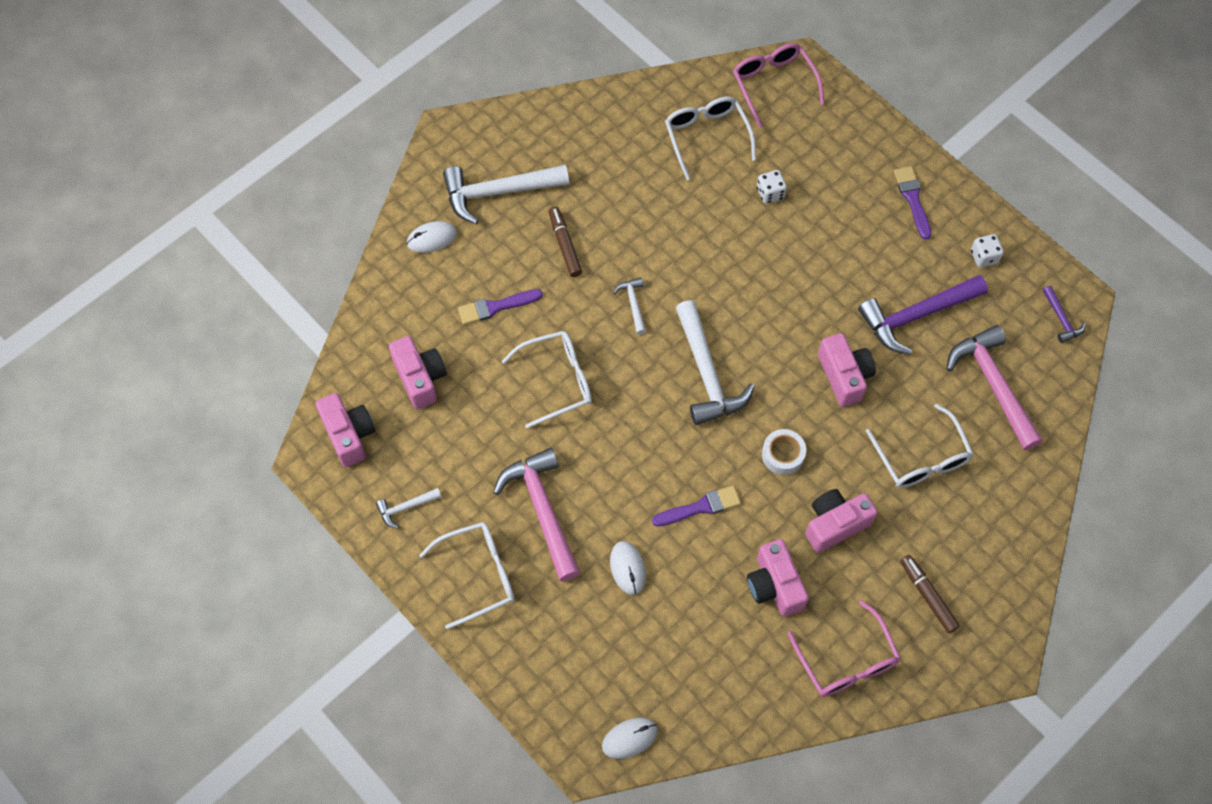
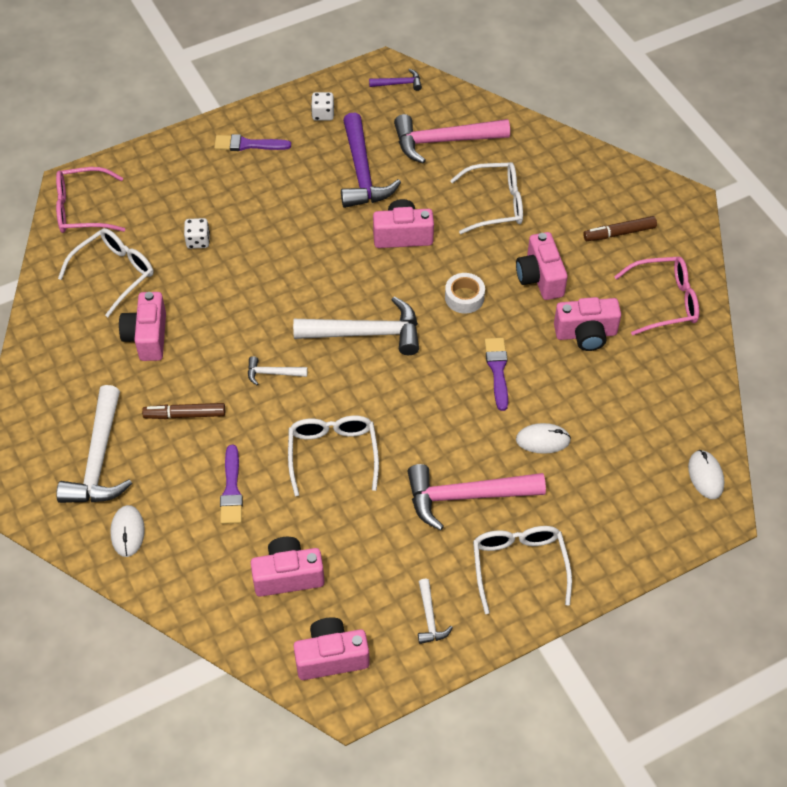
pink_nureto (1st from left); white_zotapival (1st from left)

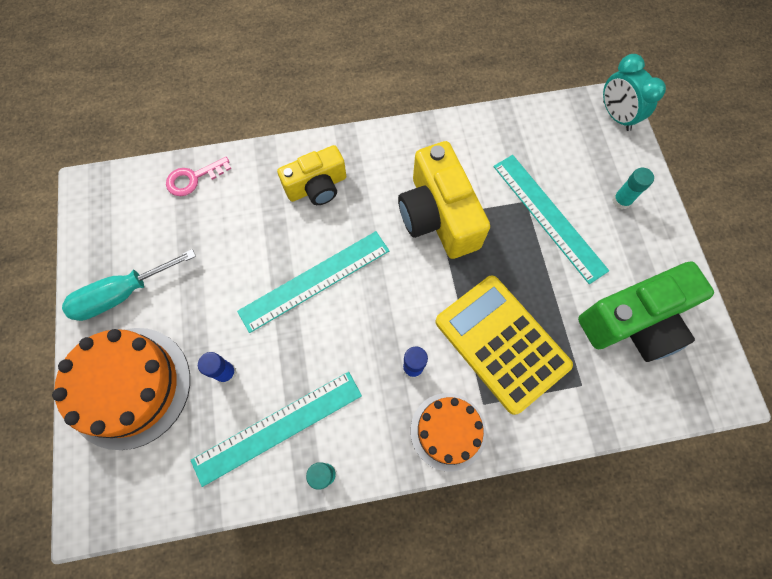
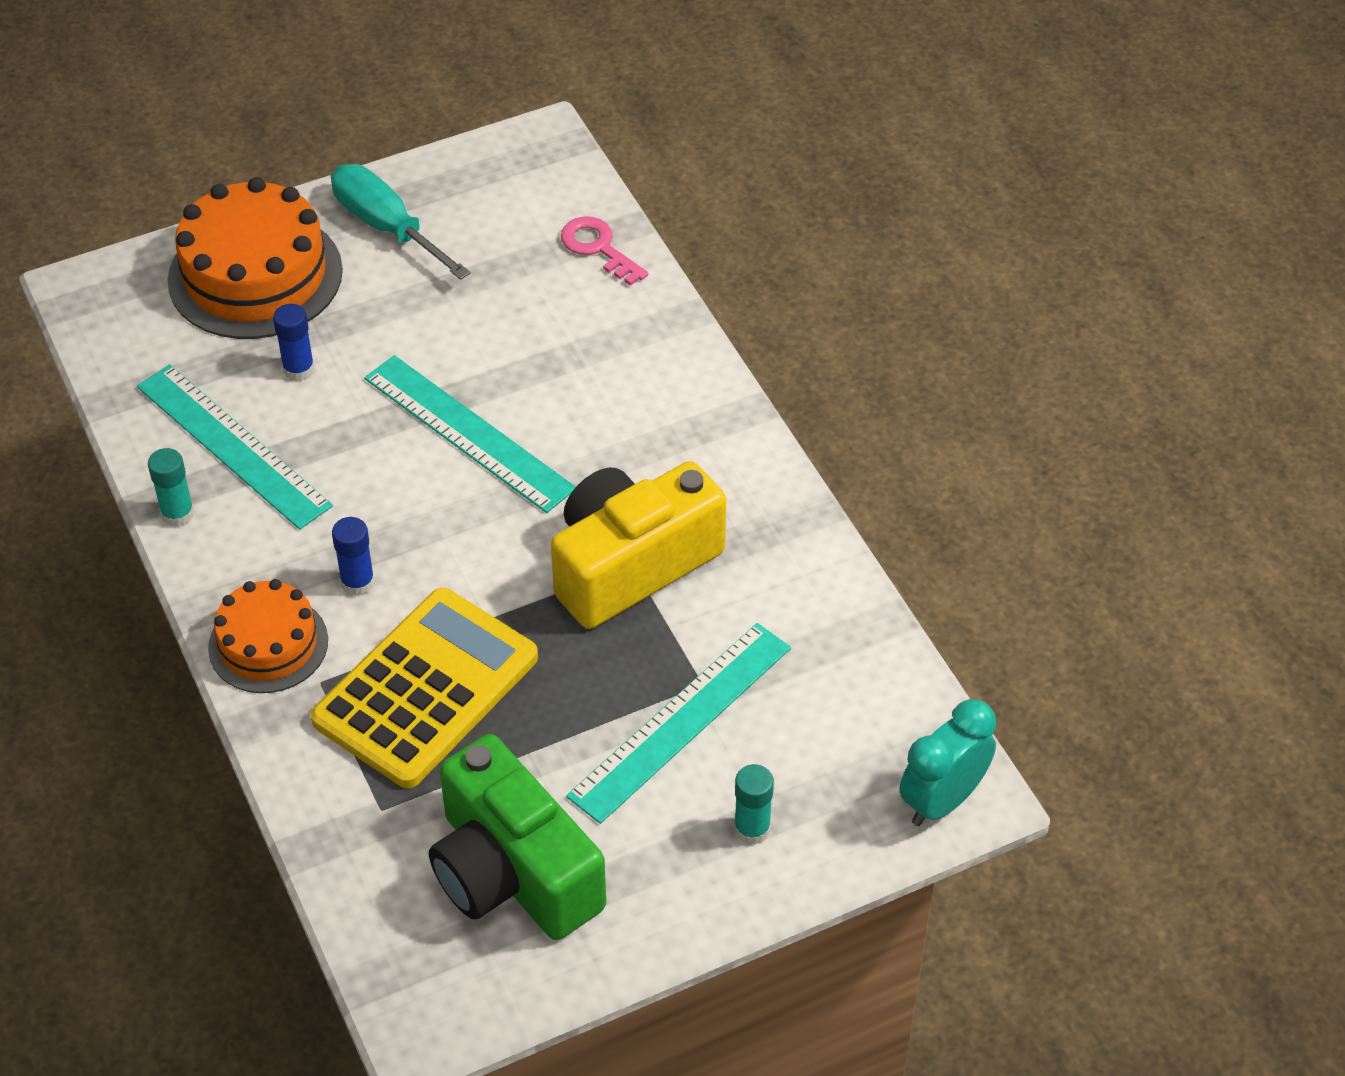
yellow_nureto (1st from left in the first image)

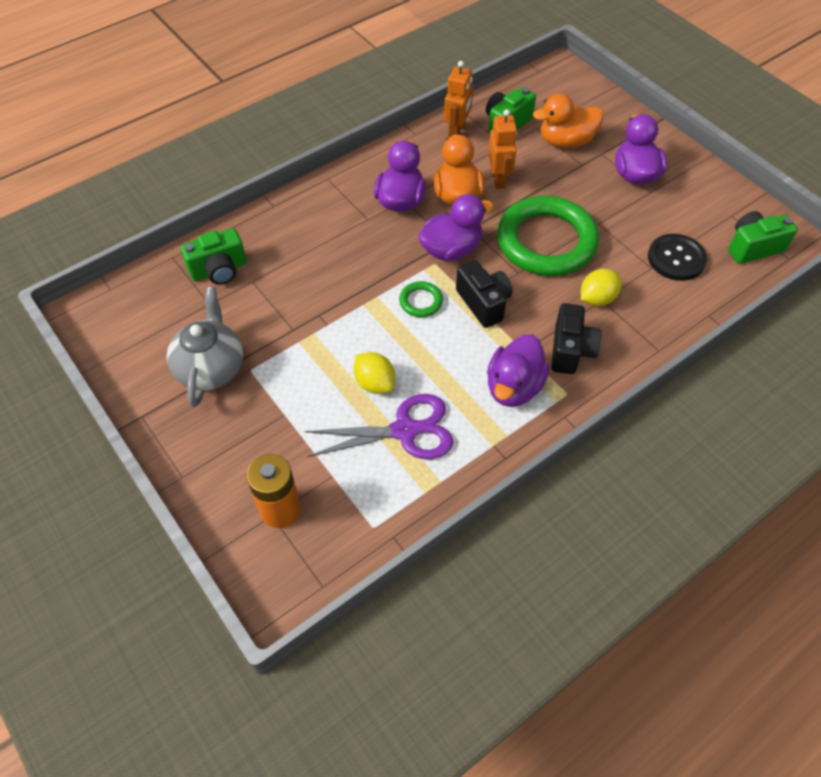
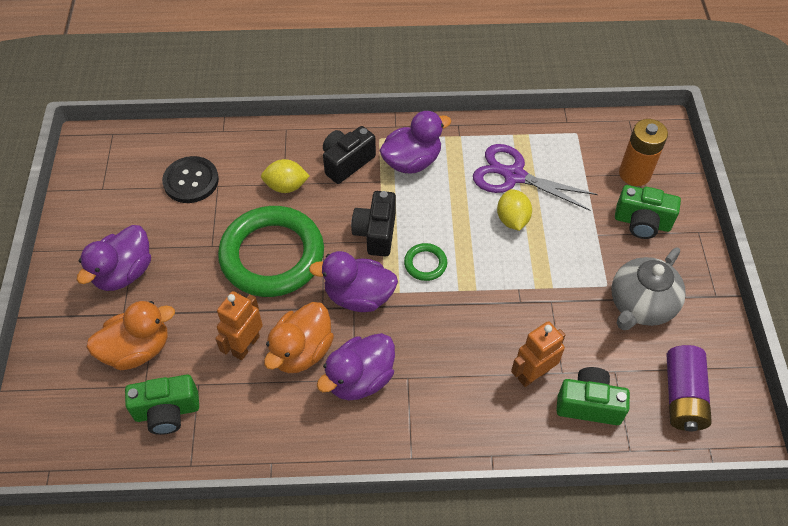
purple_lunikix; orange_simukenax (2nd from left); green_nureto (3rd from left); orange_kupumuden (1st from left)

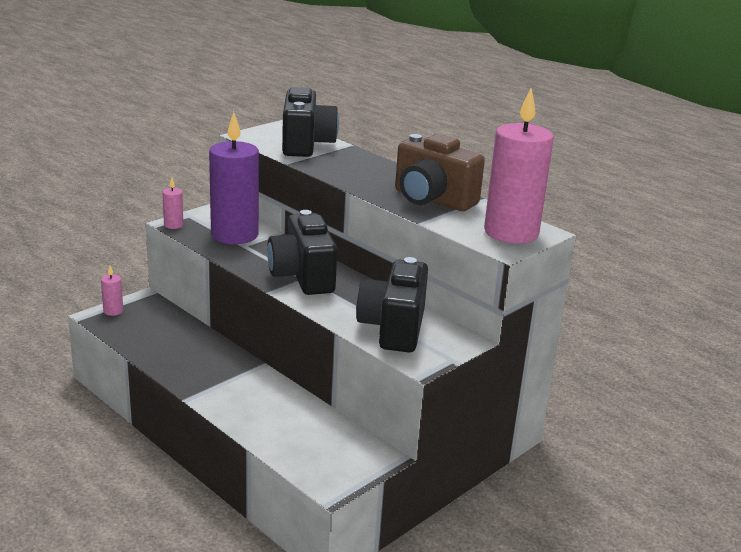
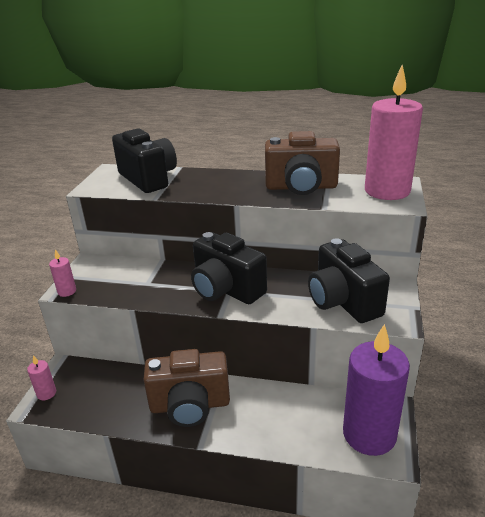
brown_nureto (1st from left); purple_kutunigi

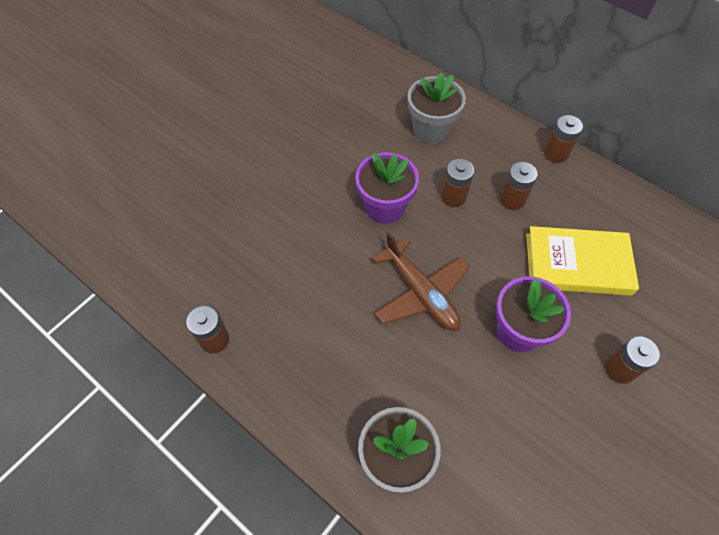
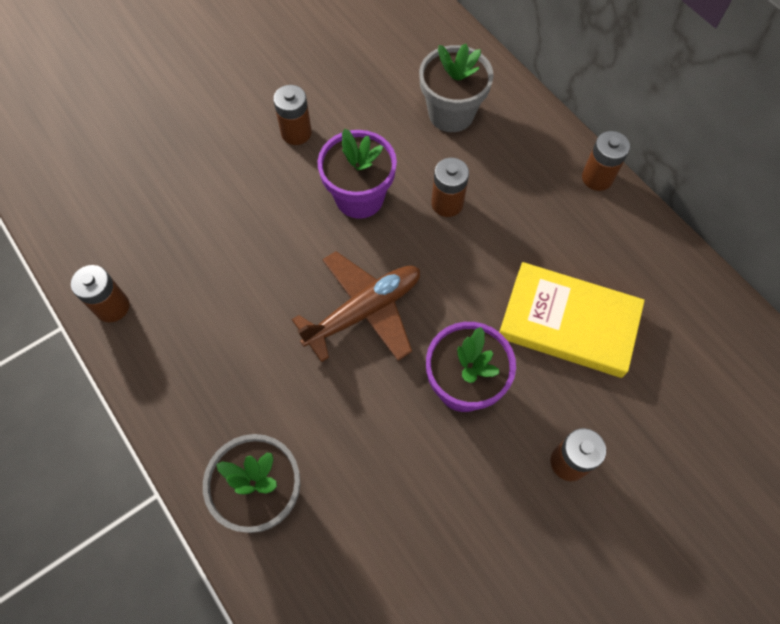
brown_lunikix (2nd from left); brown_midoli

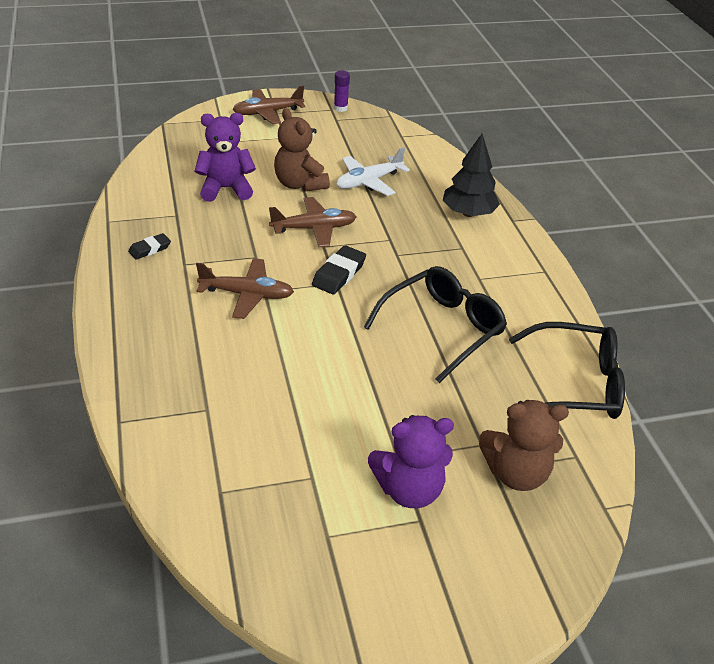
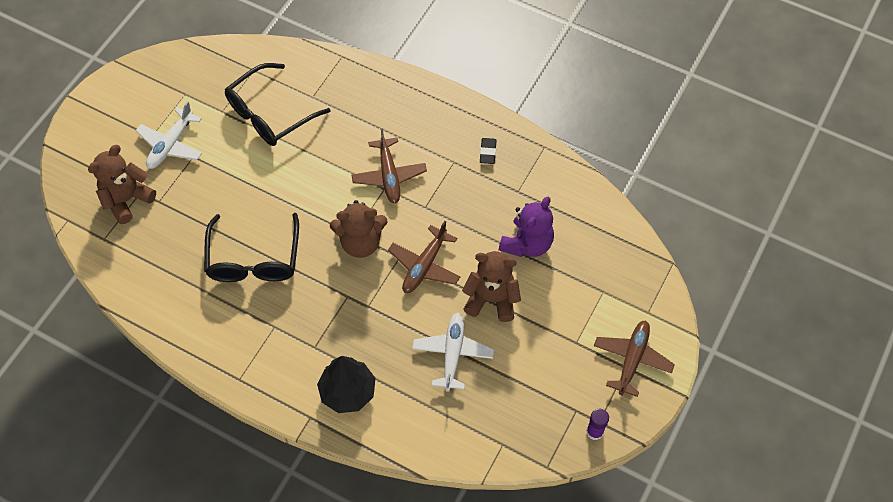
black_zotapival (2nd from left); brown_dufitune (2nd from left); white_midoli (1st from left); brown_midoli (1st from left)

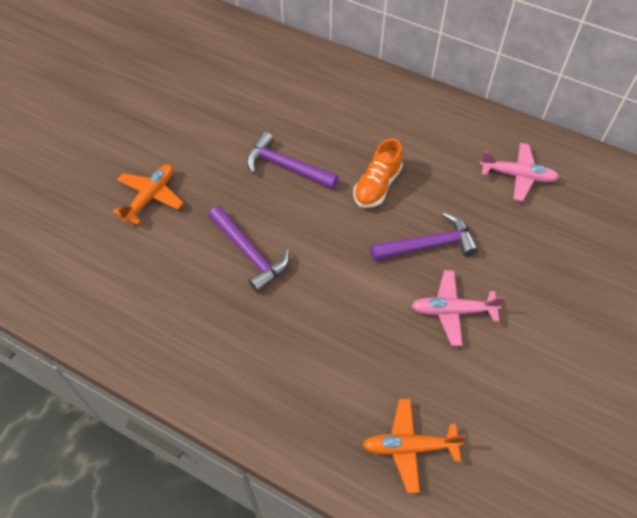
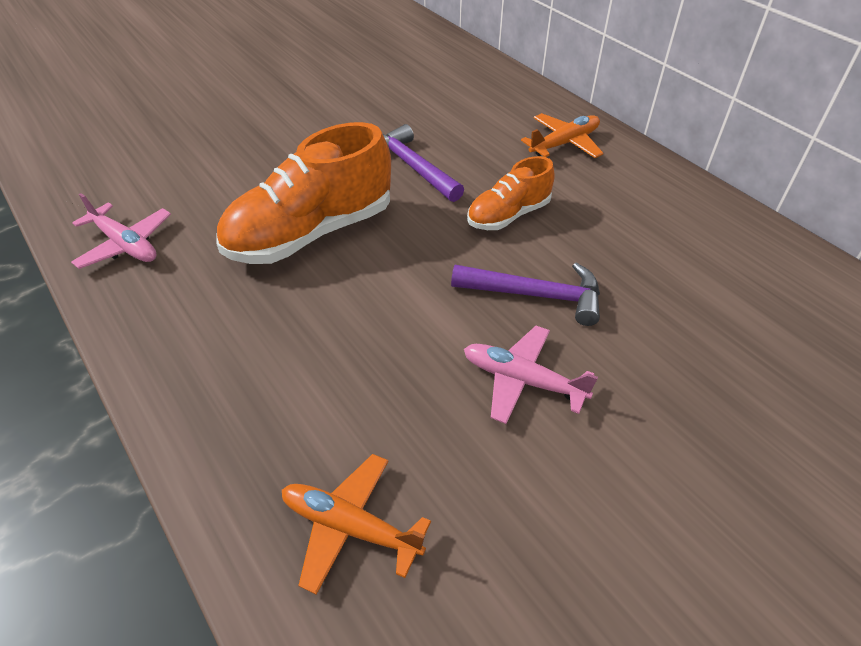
orange_midoli (2nd from left); pink_midoli (1st from left); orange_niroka (1st from left)

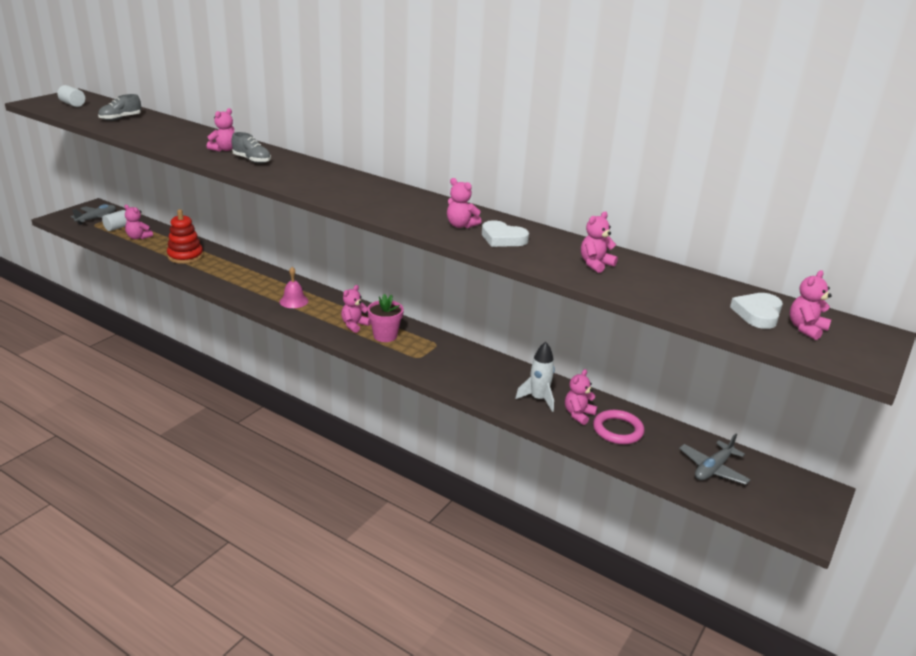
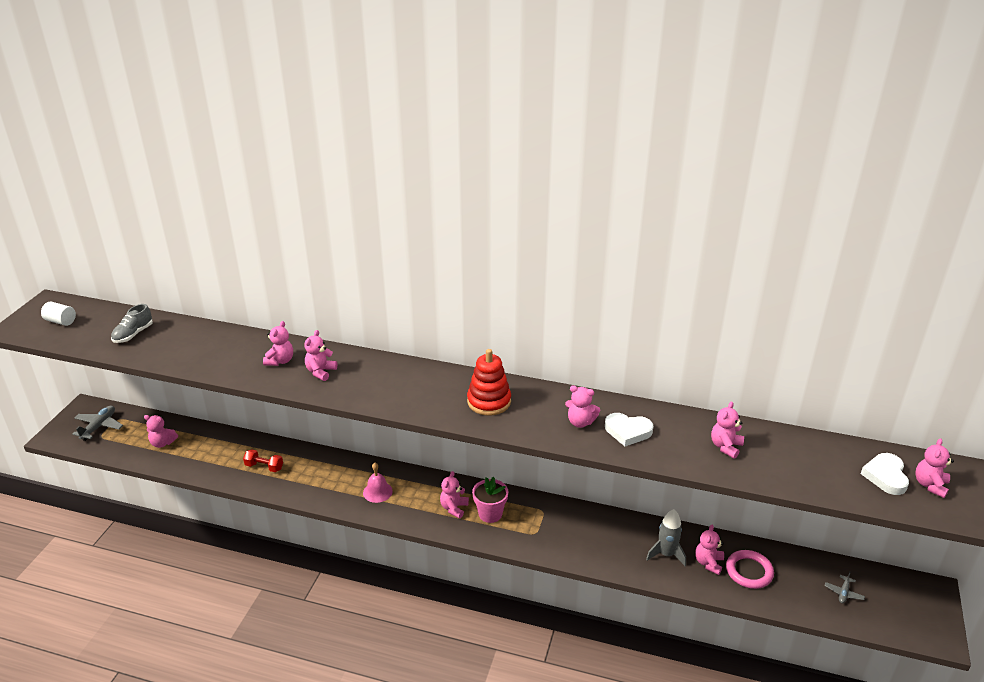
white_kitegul (2nd from left in the first image); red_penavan; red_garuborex; pink_dufitune (3rd from left); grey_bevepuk; grey_midoli (2nd from left)

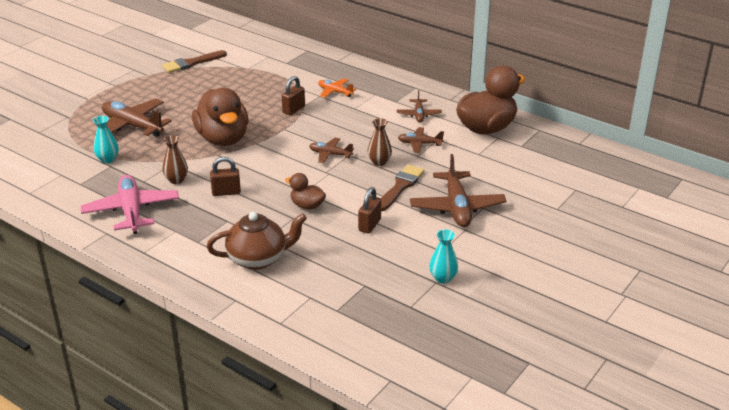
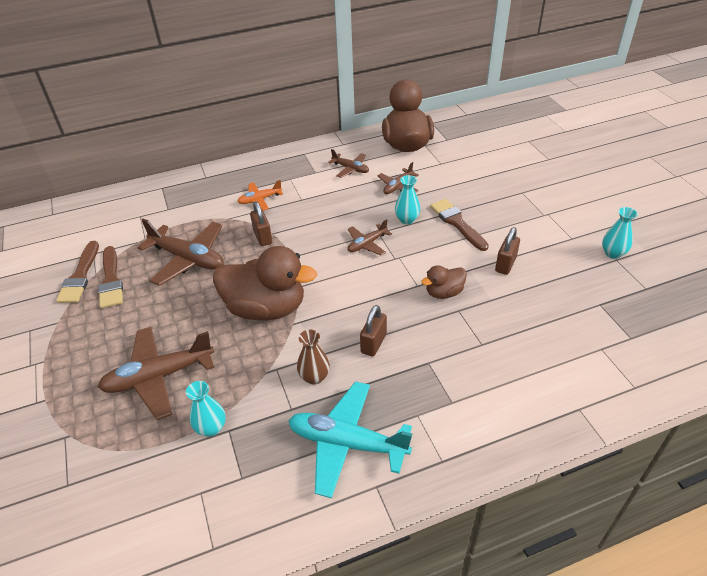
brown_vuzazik; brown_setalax (2nd from left); brown_midoli (2nd from left); turquoise_midoli; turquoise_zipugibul (2nd from left); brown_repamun (3rd from left)

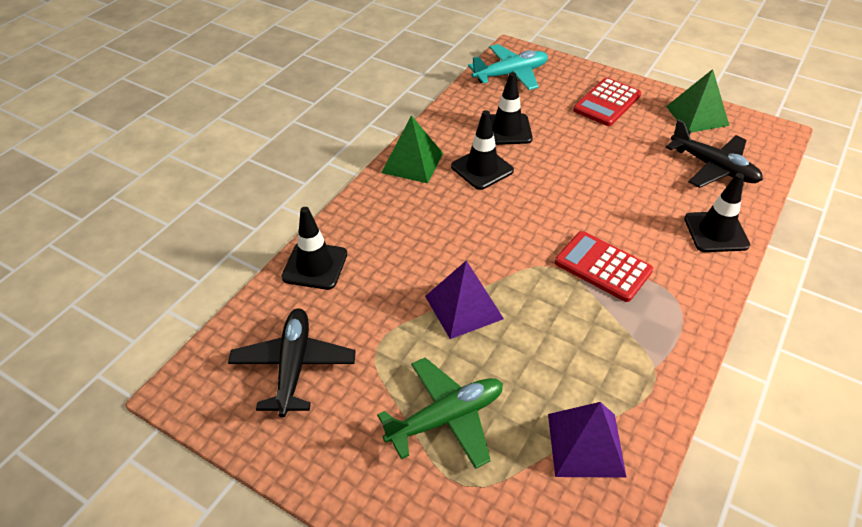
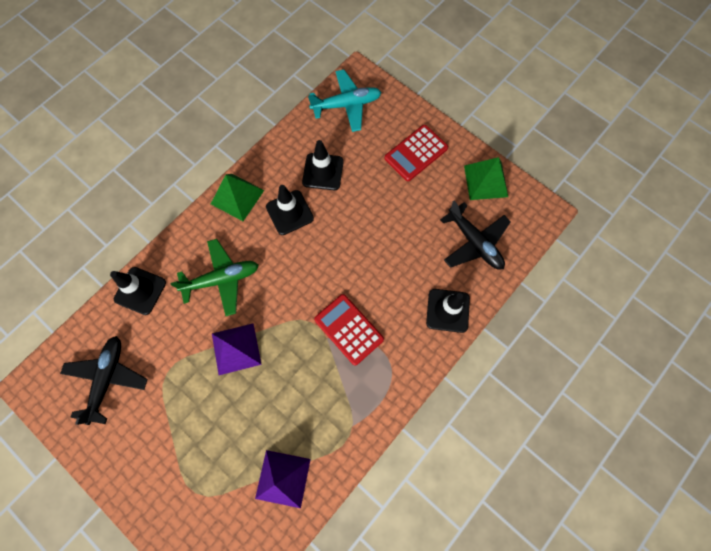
green_midoli

